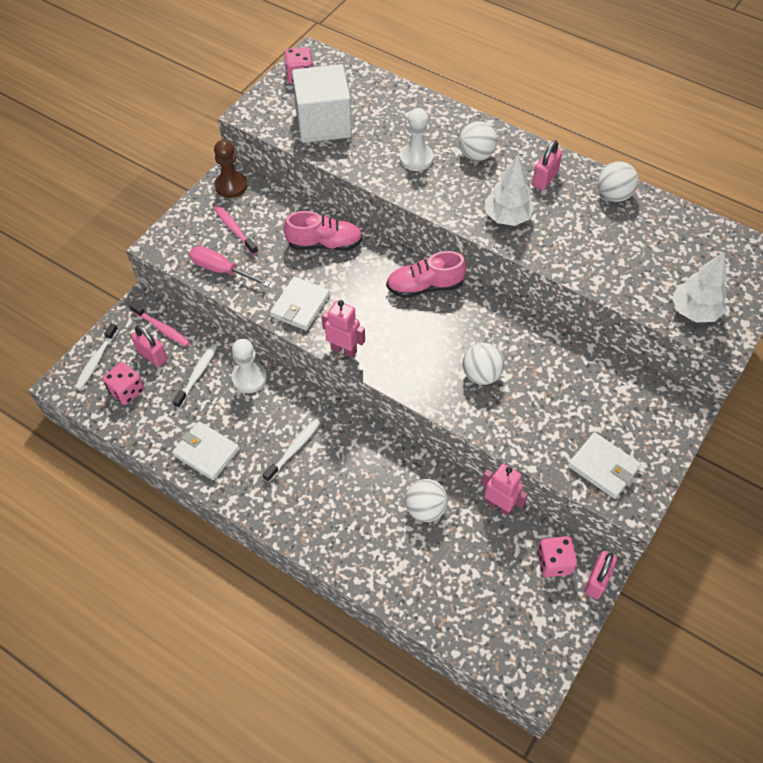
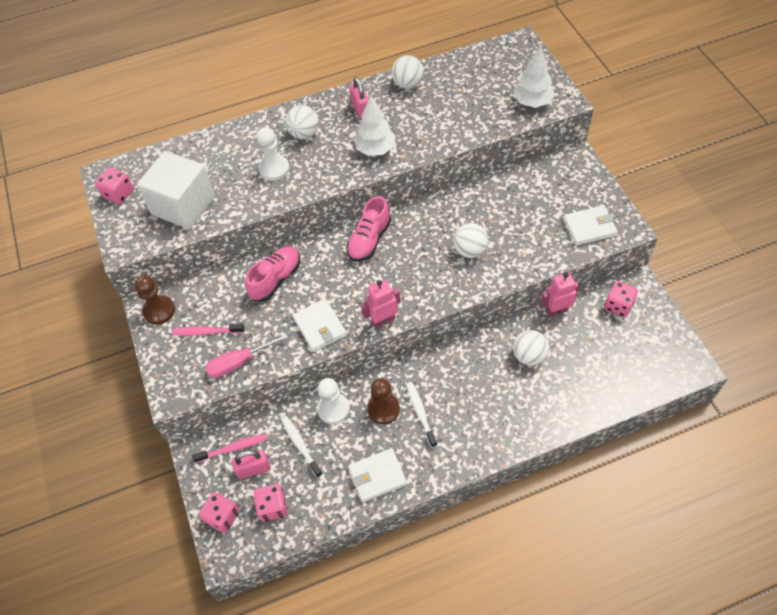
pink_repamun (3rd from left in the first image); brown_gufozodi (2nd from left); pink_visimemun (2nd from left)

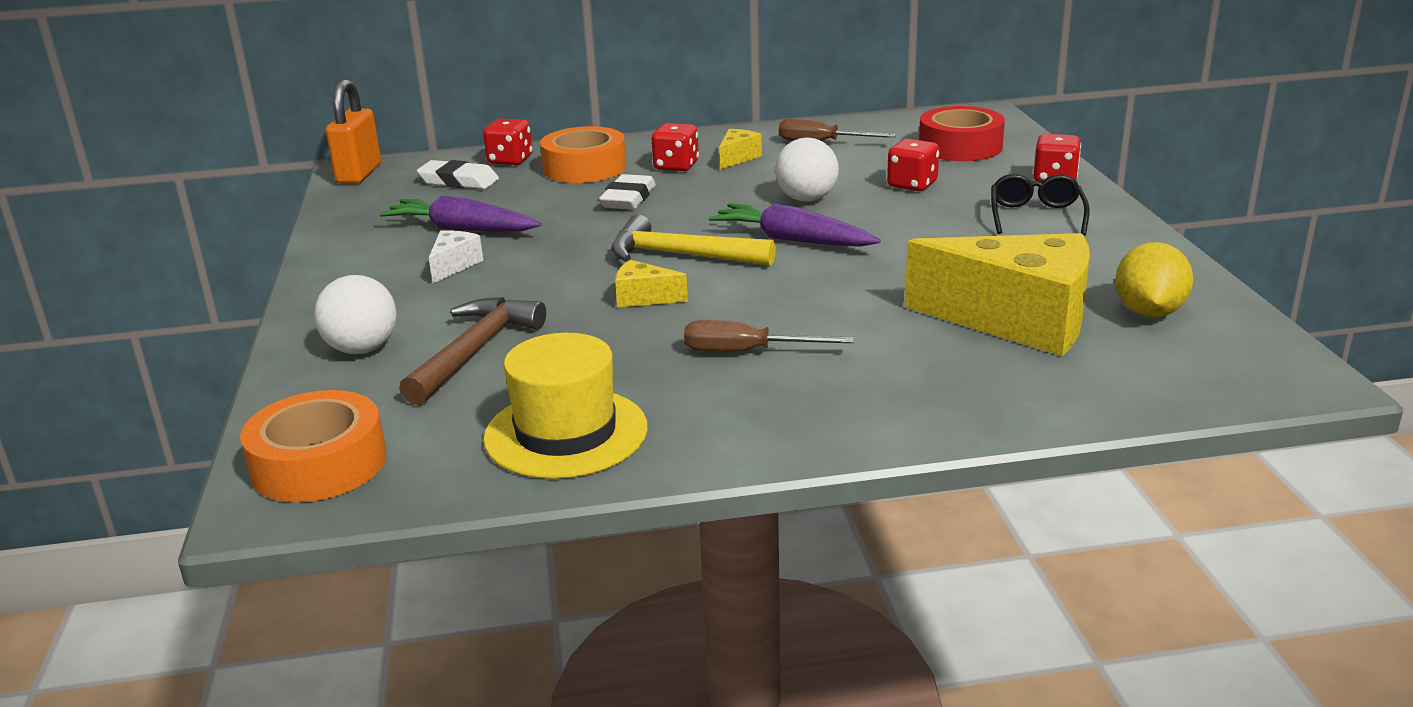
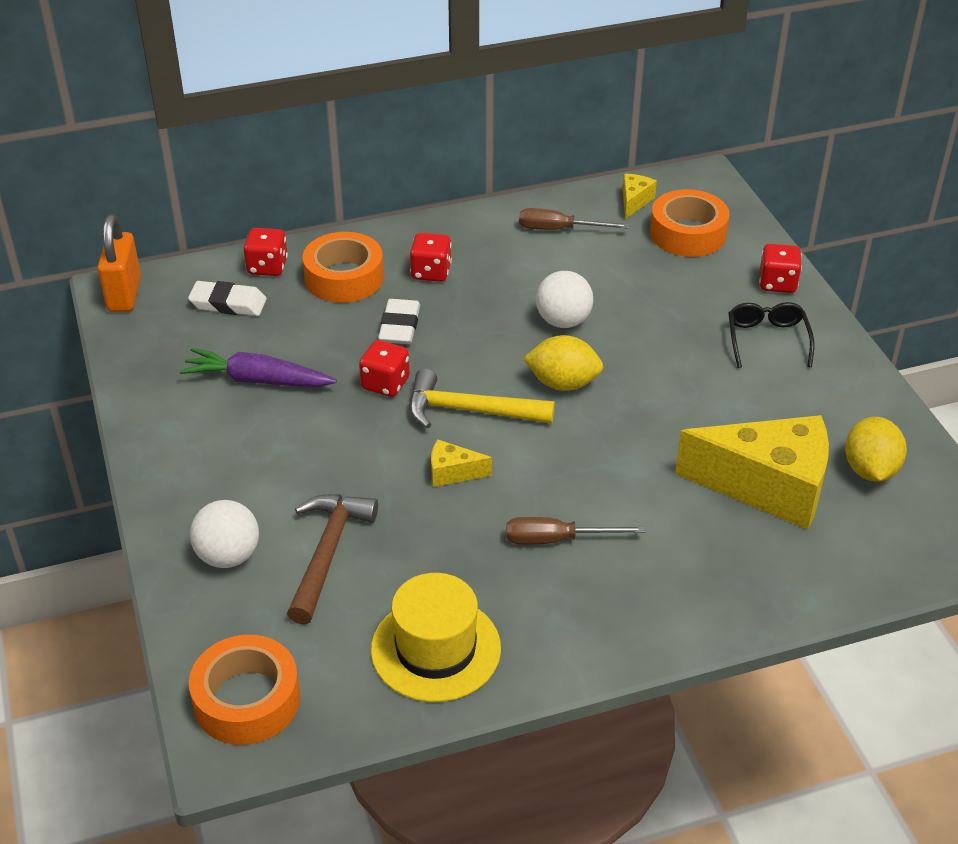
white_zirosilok; yellow_zirosilok (2nd from left); red_visimemun (2nd from left); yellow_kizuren (1st from left); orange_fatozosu (3rd from left)

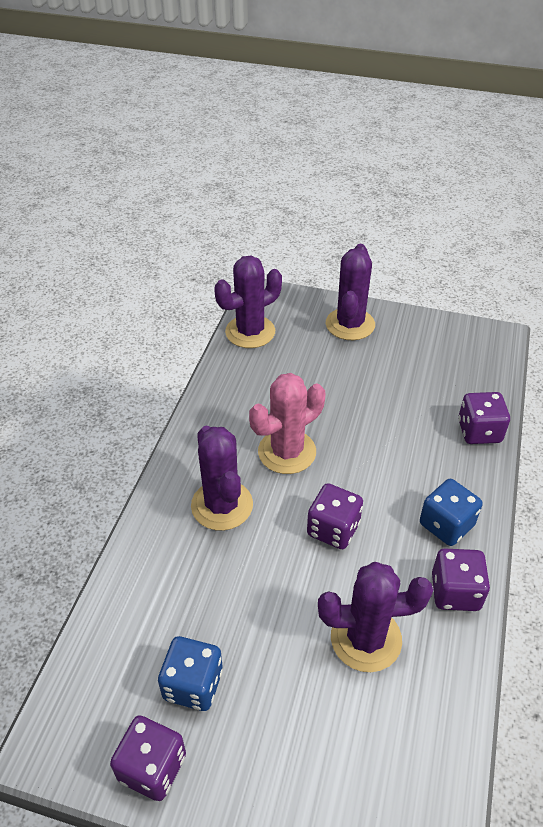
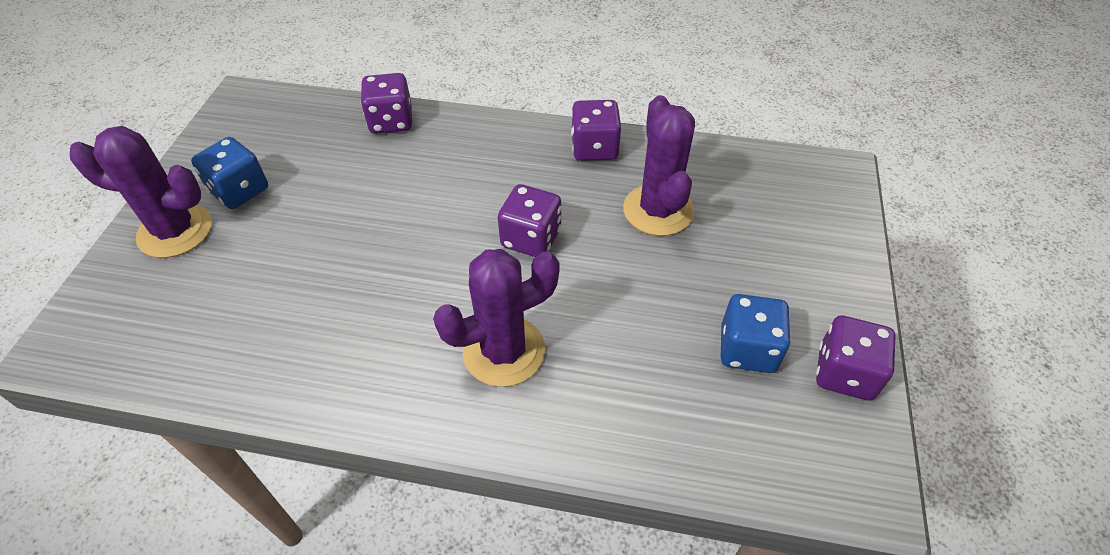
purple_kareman (2nd from left in the first image); pink_kareman; blue_visimemun (1st from left)

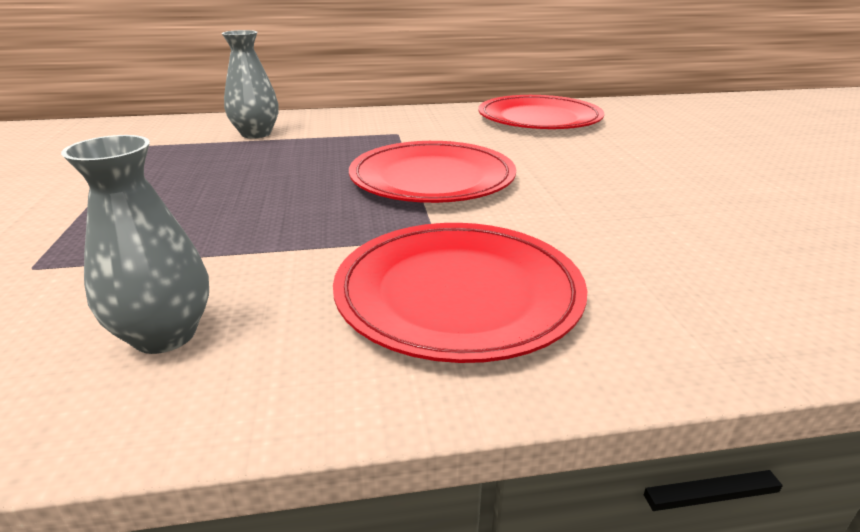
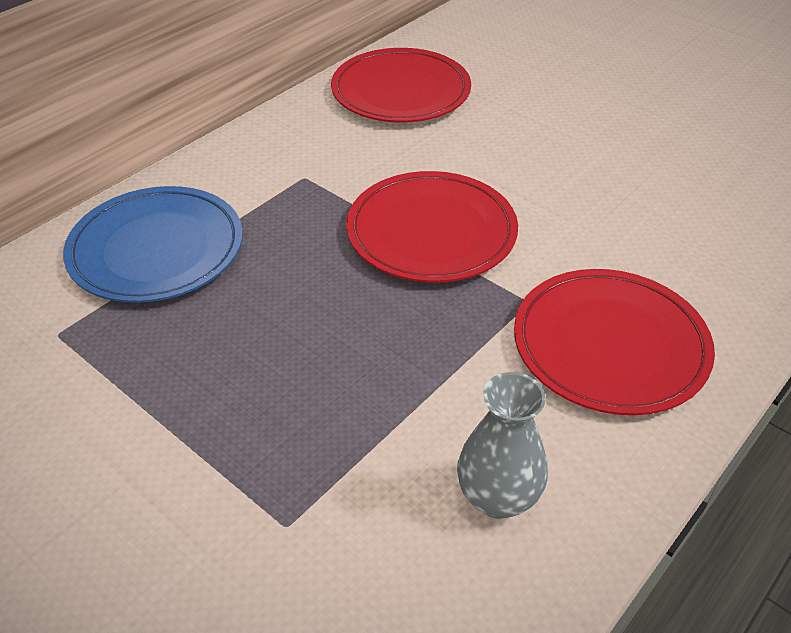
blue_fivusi

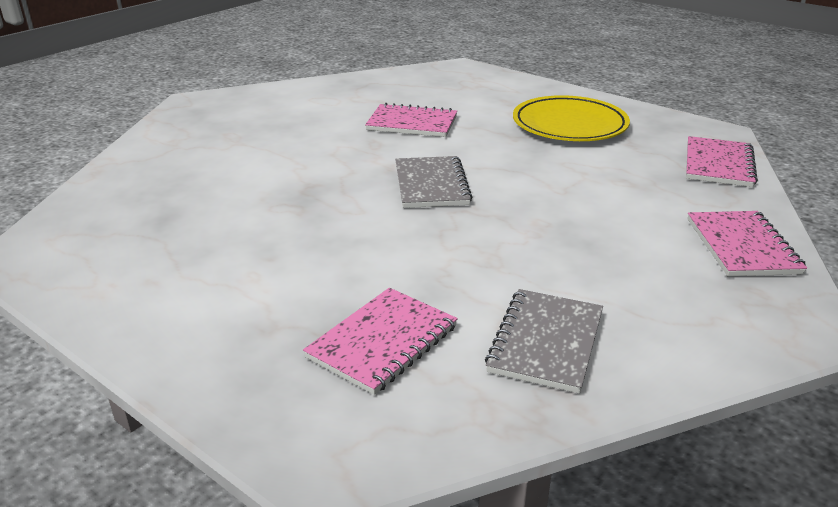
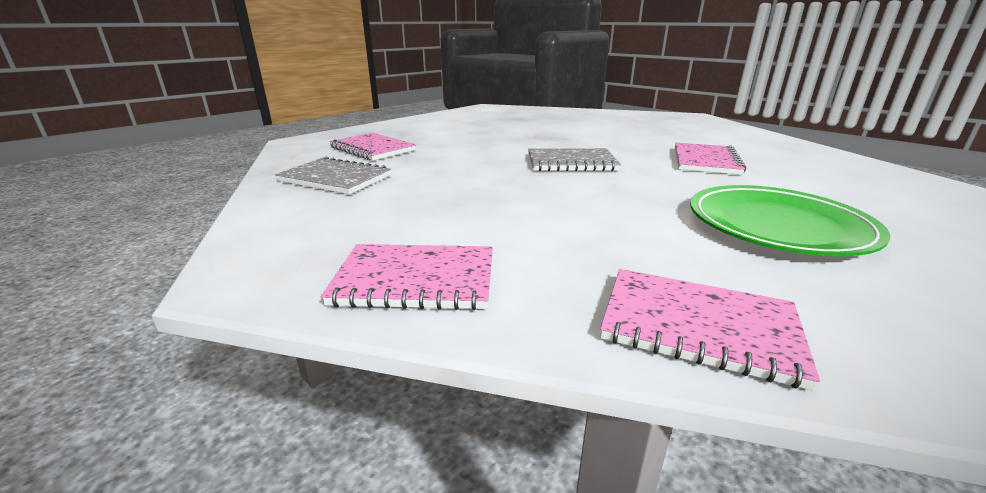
green_fivusi

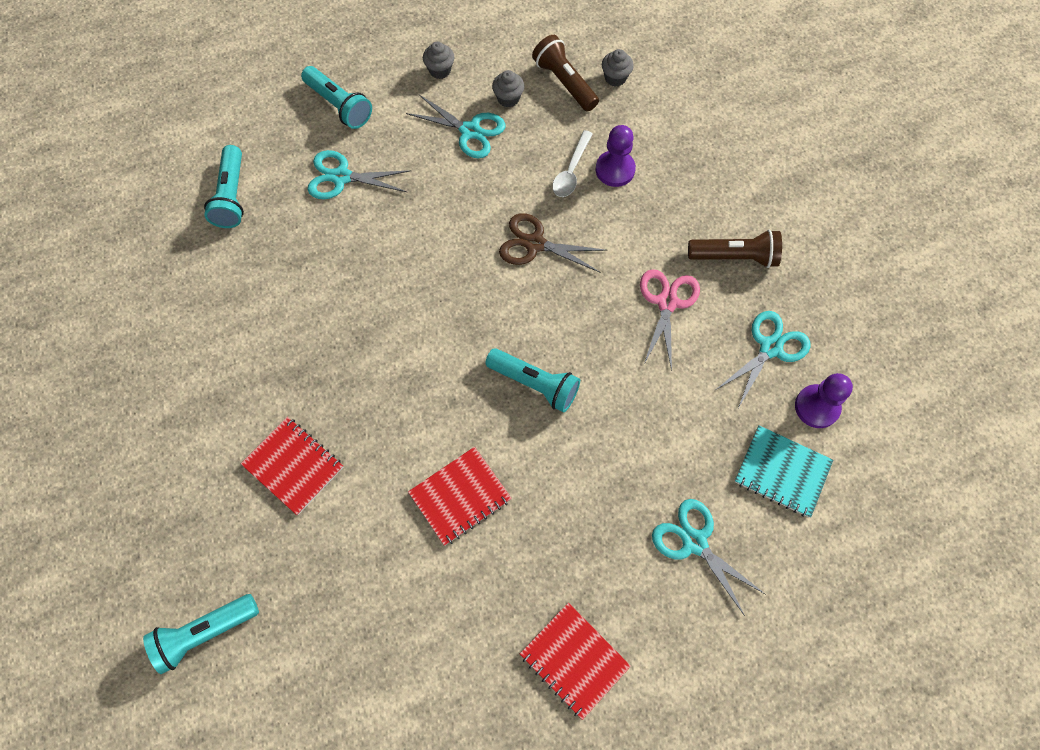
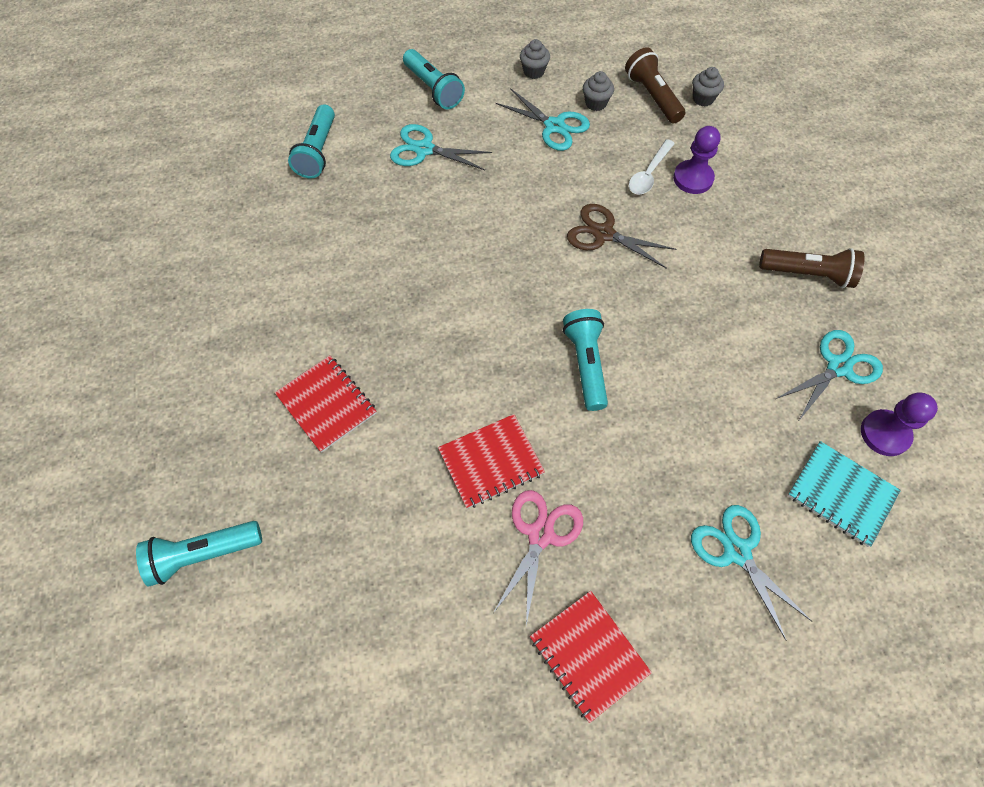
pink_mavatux; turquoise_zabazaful (4th from left)

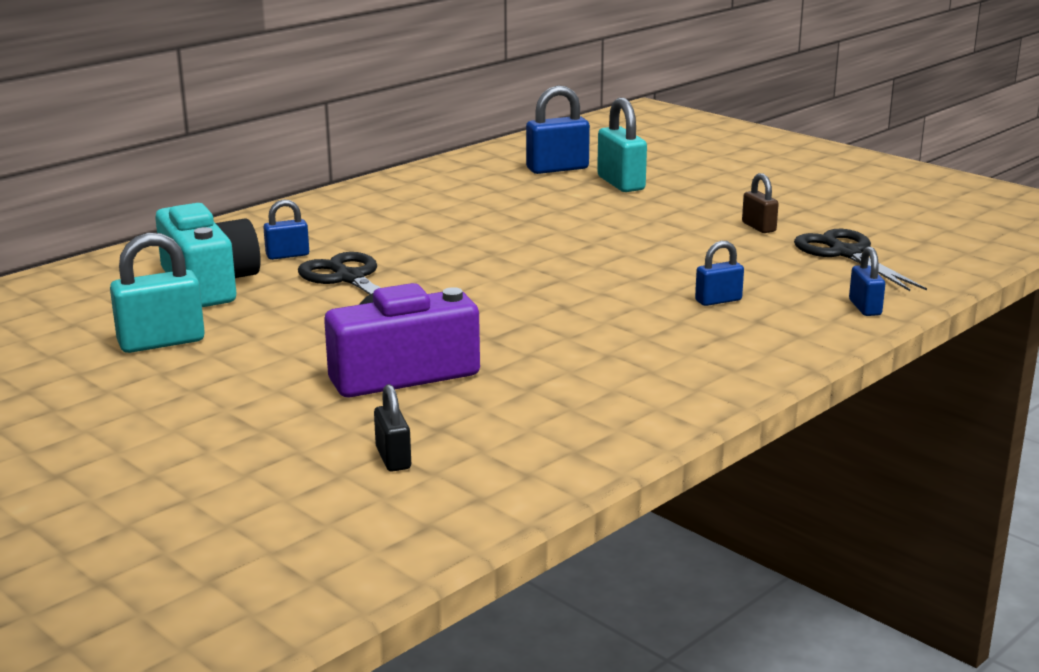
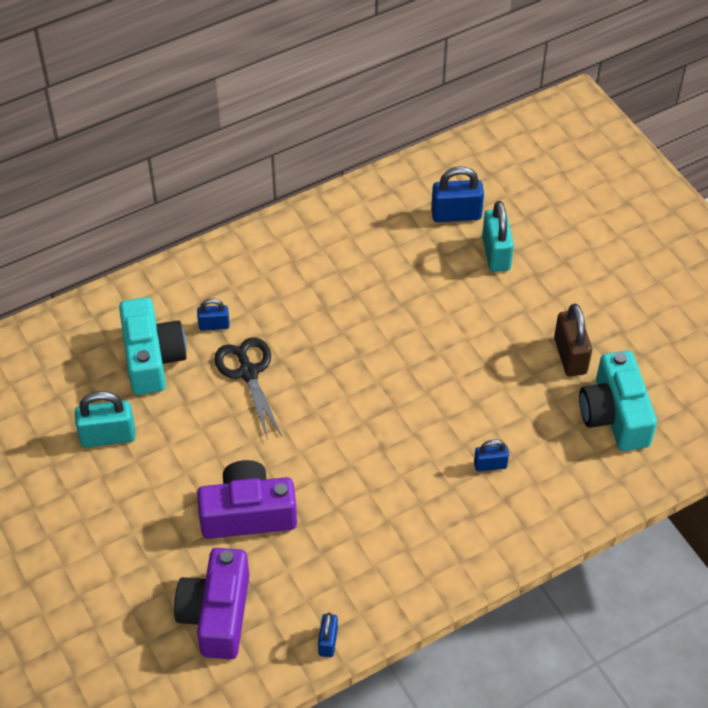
blue_repamun (2nd from left); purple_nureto (1st from left); turquoise_nureto (2nd from left); brown_repamun

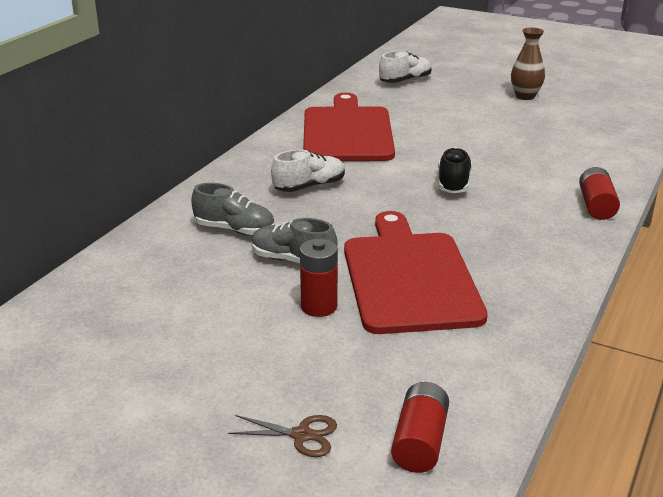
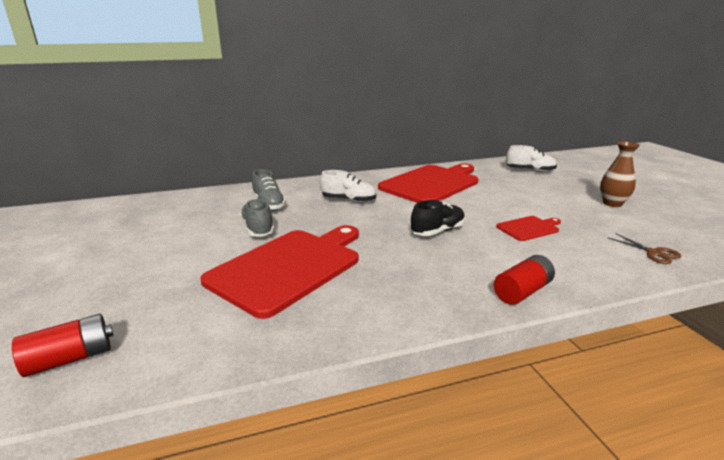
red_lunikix (1st from left in the first image); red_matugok (3rd from left); brown_mavatux

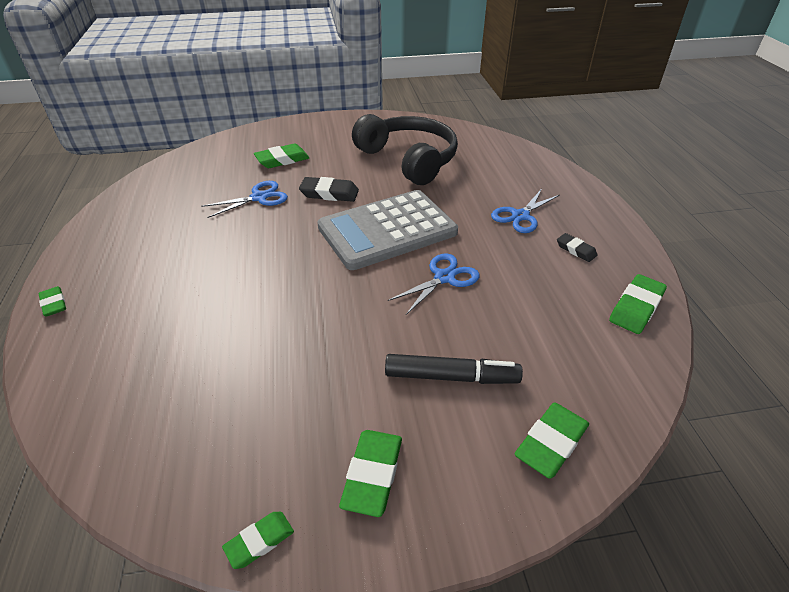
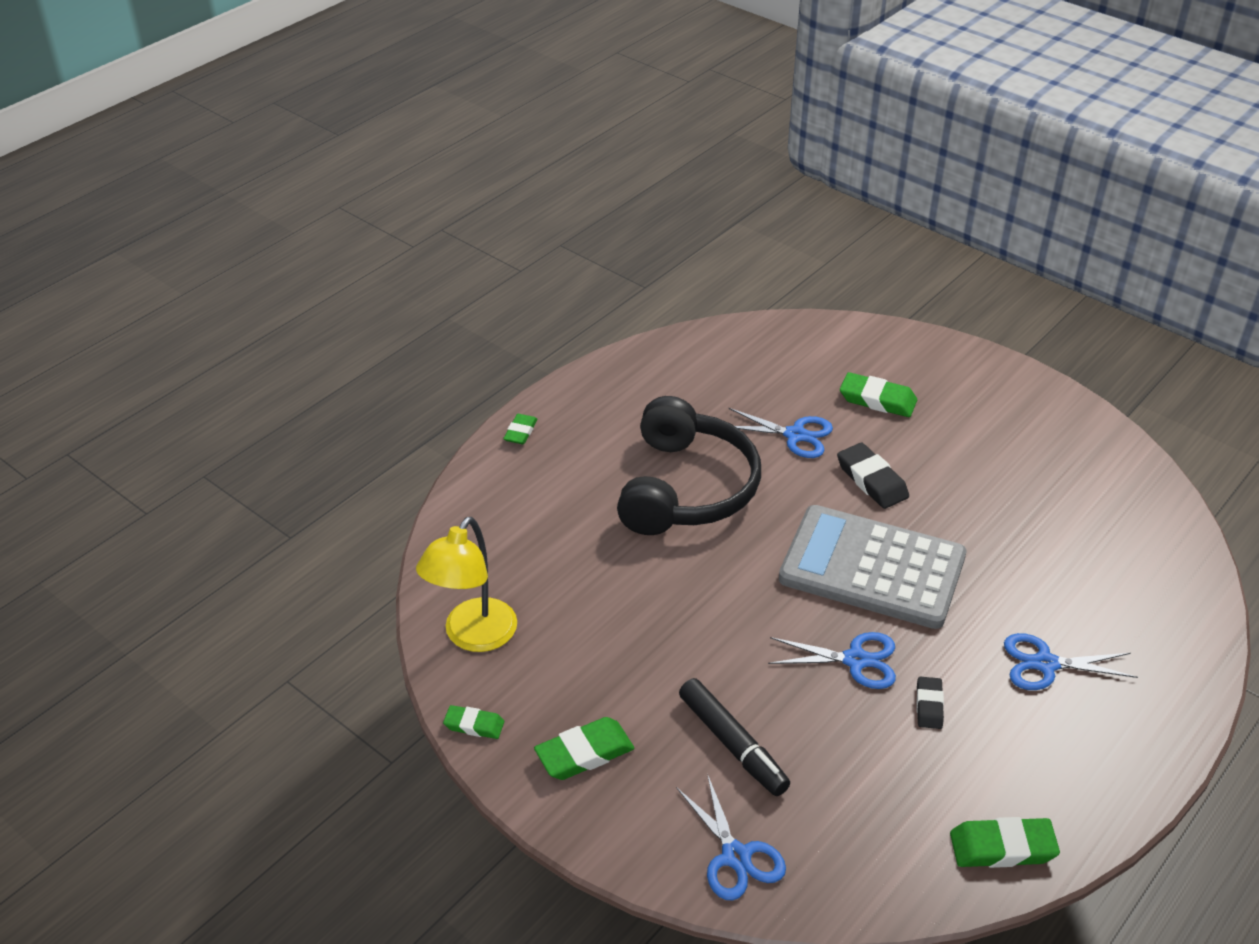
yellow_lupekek; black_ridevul; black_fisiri (2nd from left); blue_mavatux (1st from left)

